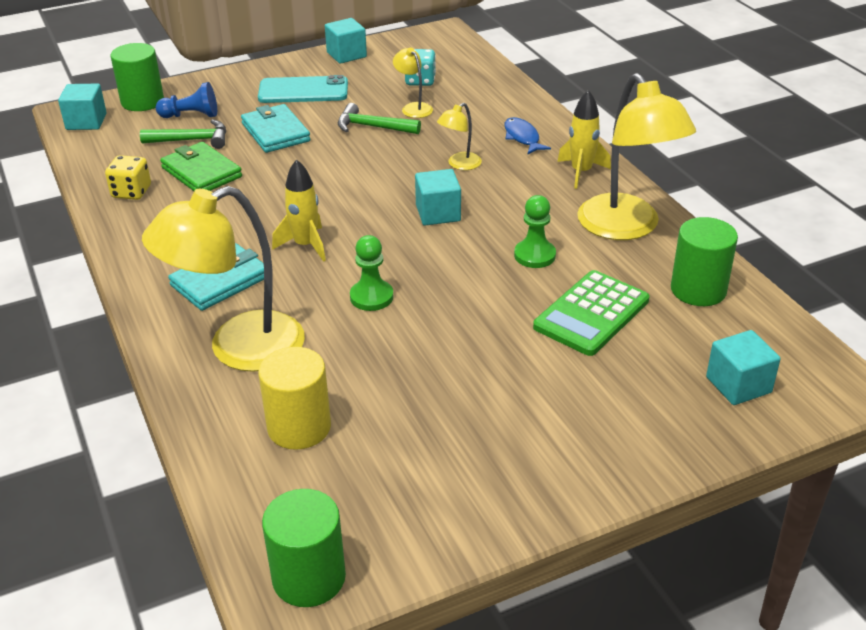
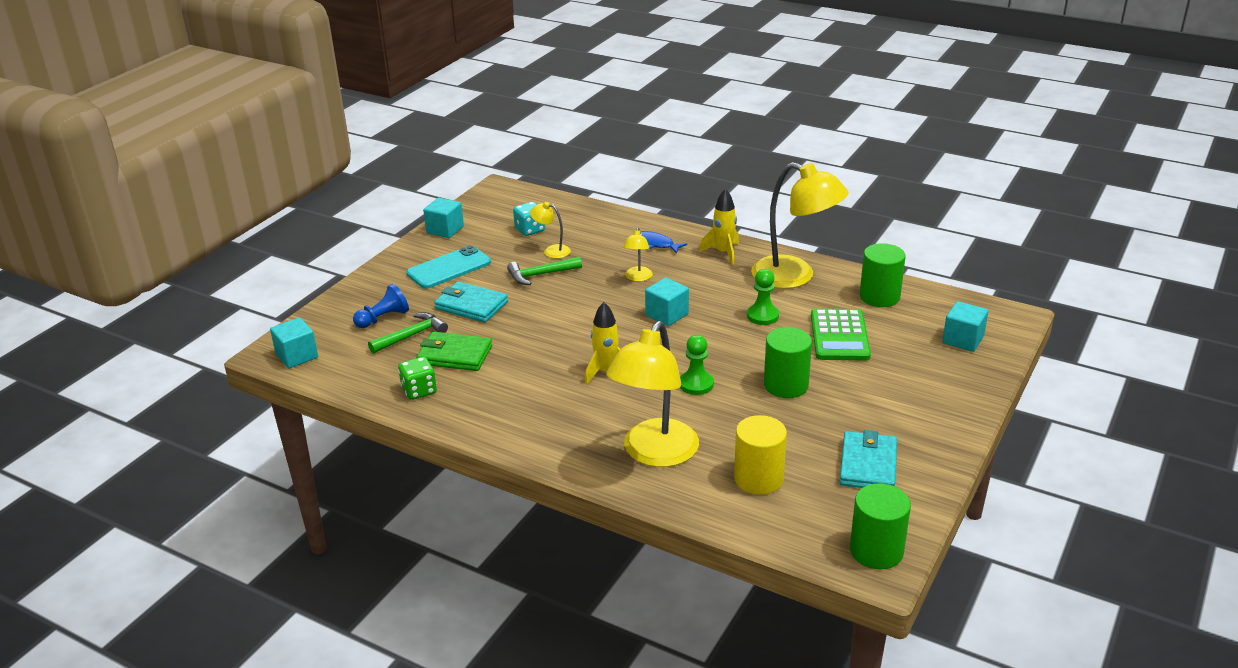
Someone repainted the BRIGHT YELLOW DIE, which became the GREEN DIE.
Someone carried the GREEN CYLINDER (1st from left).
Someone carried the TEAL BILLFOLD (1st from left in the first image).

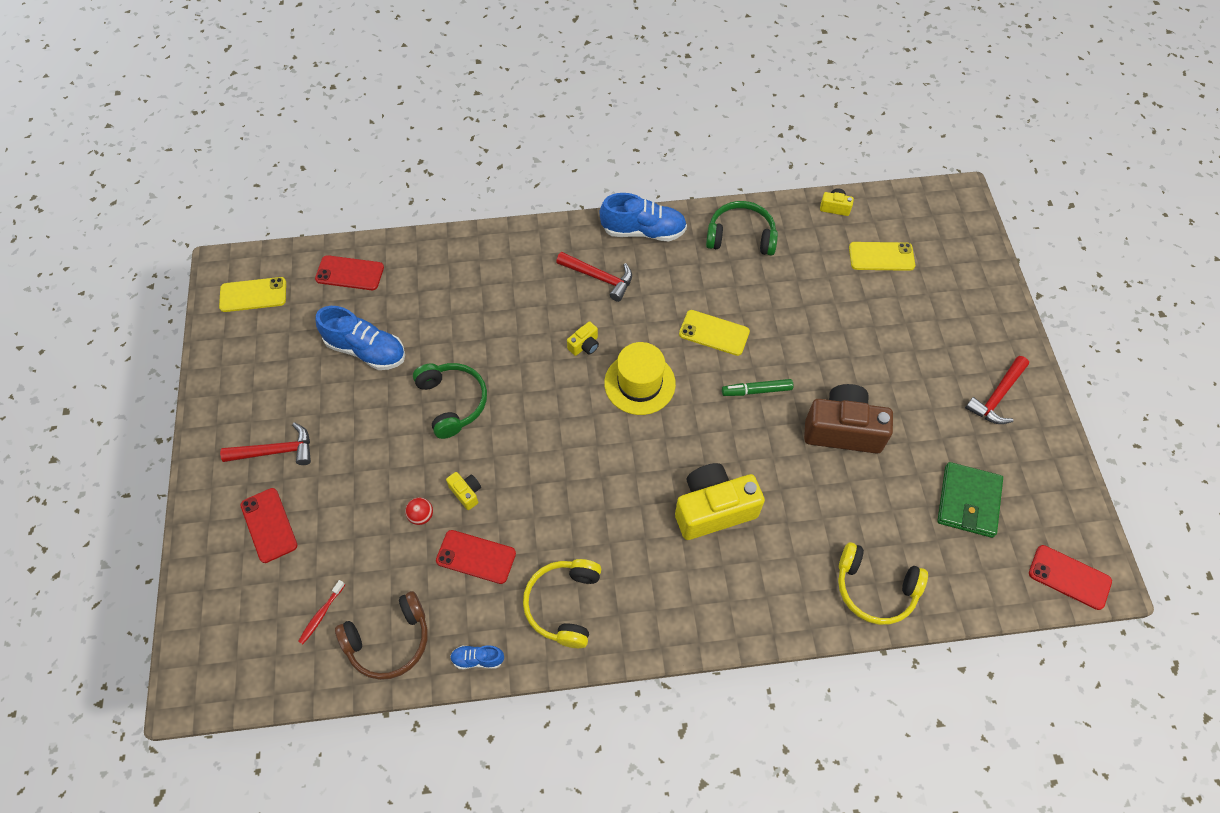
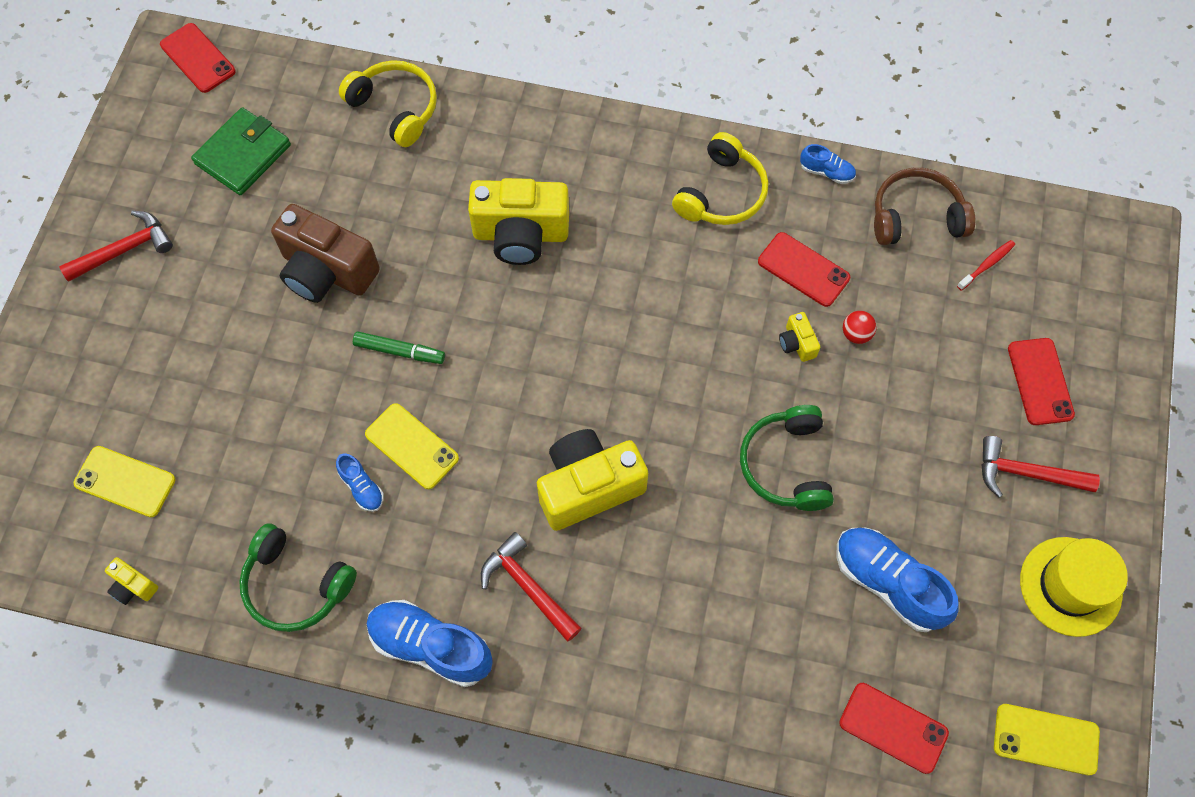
Someone put down the BLUE SNEAKER (1st from left).
Someone scaled the BRIGHT YELLOW CAMERA (2nd from left in the first image) by 2.29.
Someone carried the BRIGHT YELLOW TALL HAT.

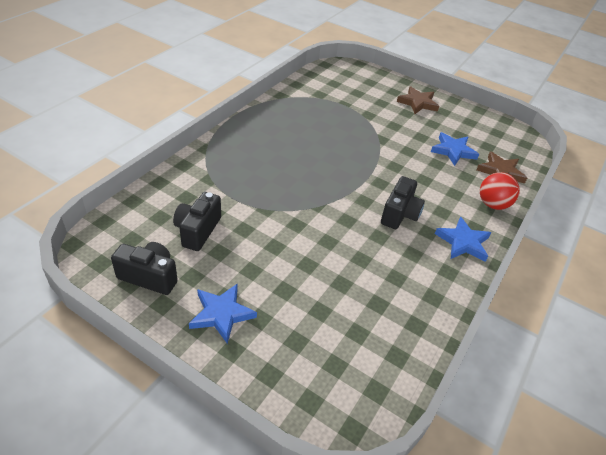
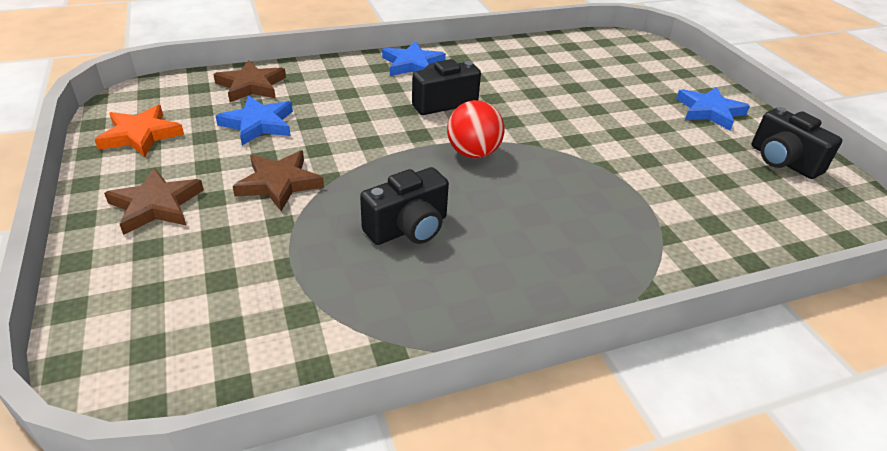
Someone put down the BRIGHT ORANGE STAR.
Someone put down the BROWN STAR (3rd from left).
Someone carried the EBONY CAMERA (2nd from left in the first image).
Someone carried the SCARLET BALL.

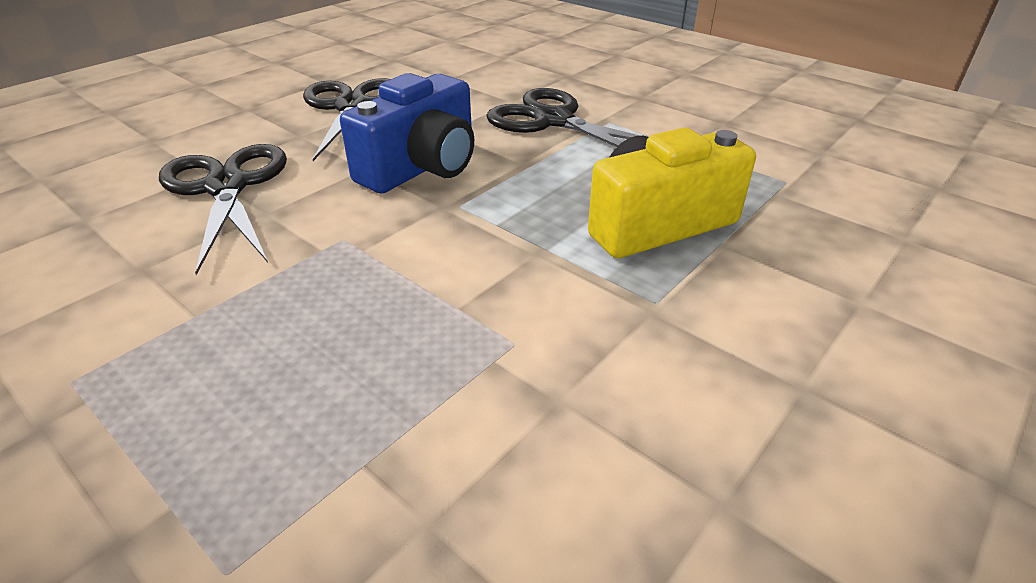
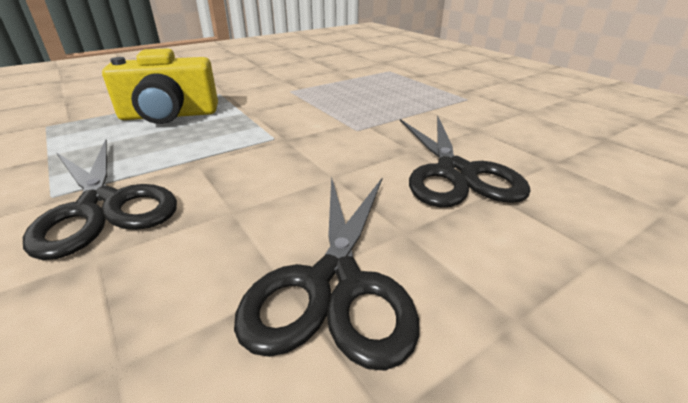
Someone took away the BLUE CAMERA.

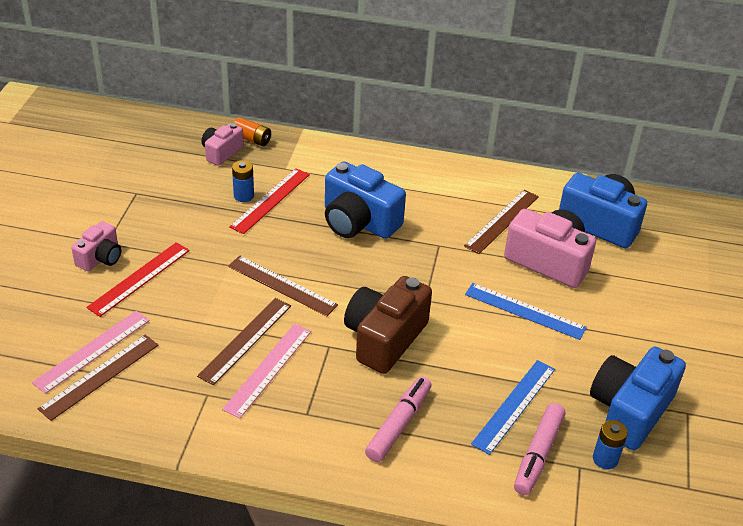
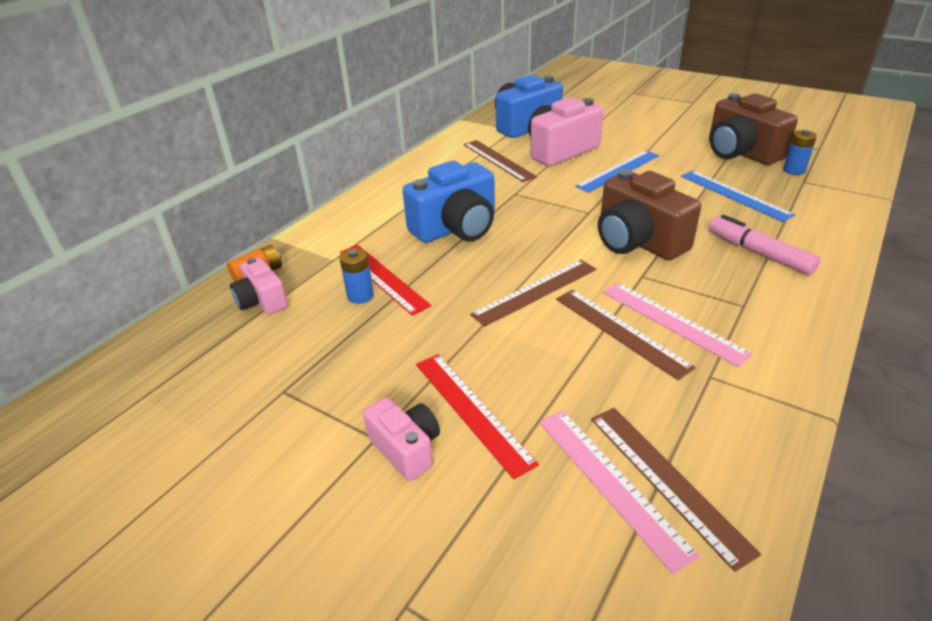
Someone repainted the BLUE CAMERA (3rd from left), which became the BROWN CAMERA (2nd from left).
Someone took away the ROSY MARKER (2nd from left).

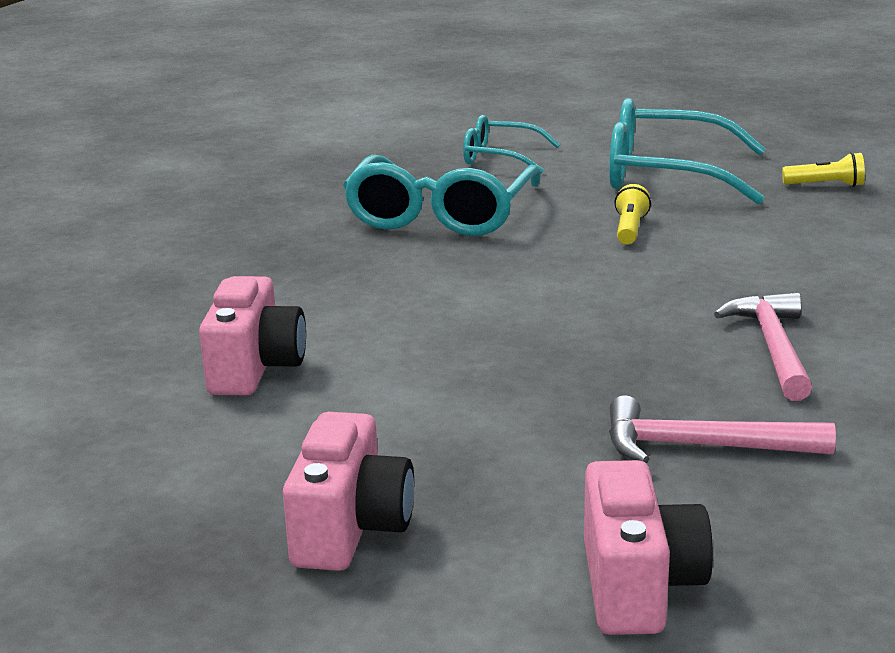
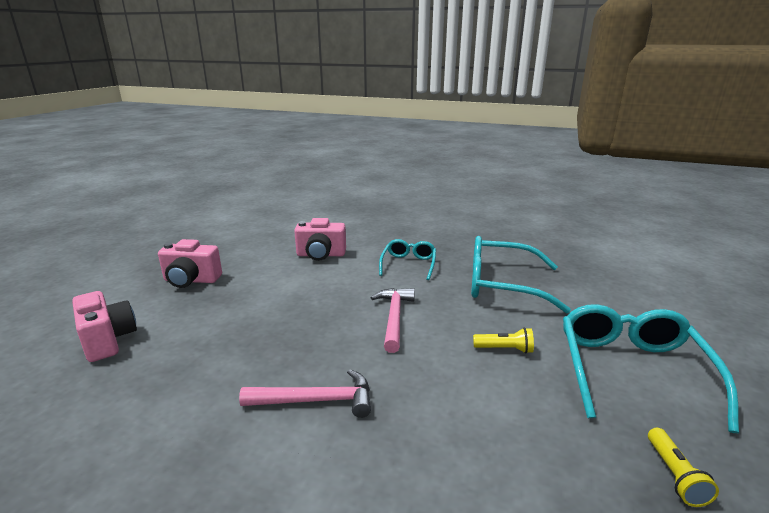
Someone rotated the ROSY CAMERA (3rd from left in the first image) by 120 degrees counterclockwise.
Someone carried the ROSY HAMMER (1st from left in the first image).
Someone carried the TEAL EYEGLASSES (2nd from left in the first image).

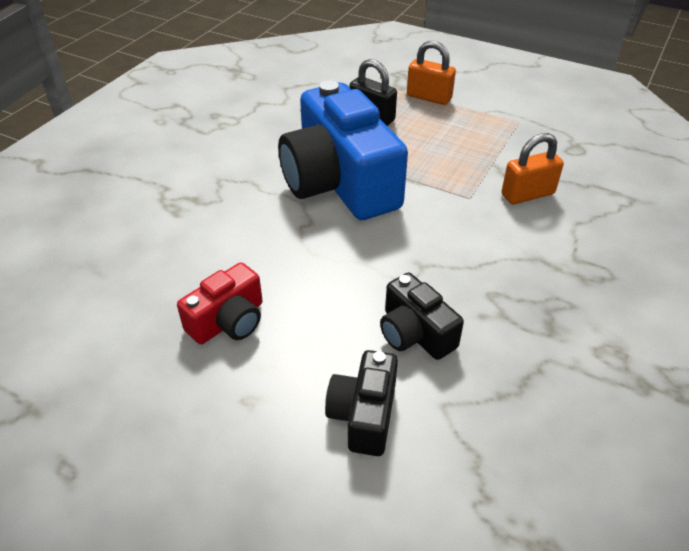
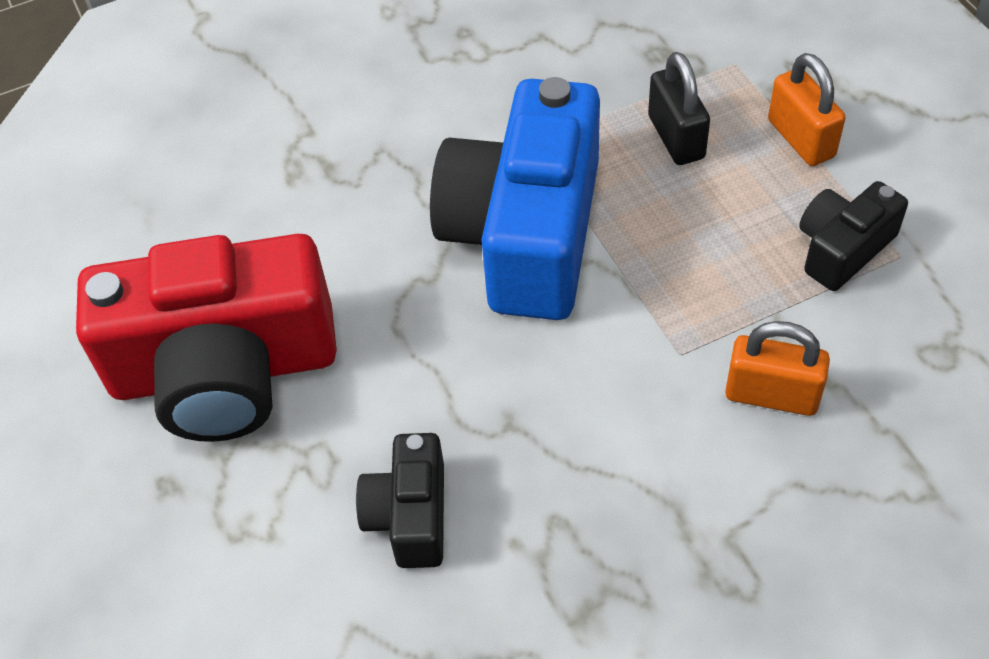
Someone scaled the SCARLET CAMERA by 2.07.
Someone carried the EBONY CAMERA (1st from left in the first image).

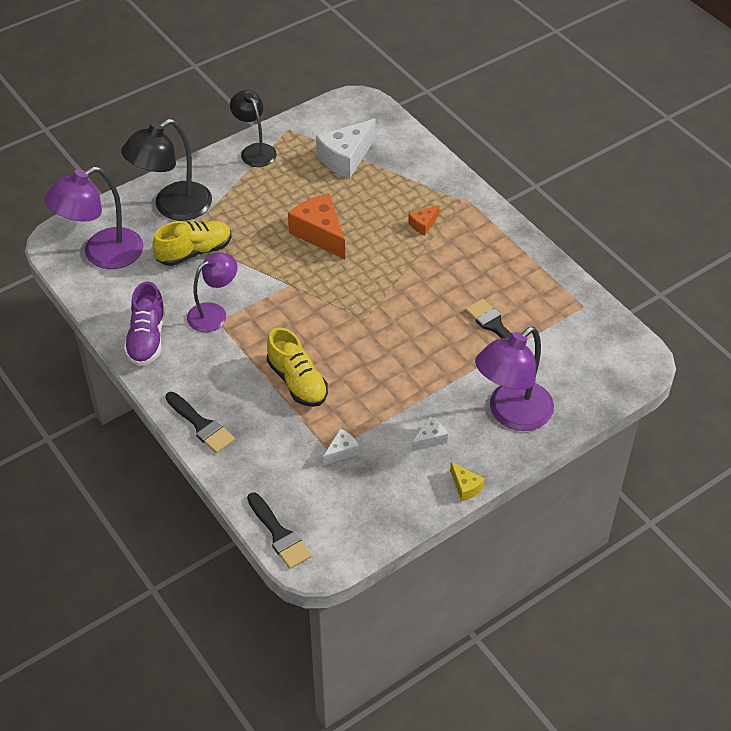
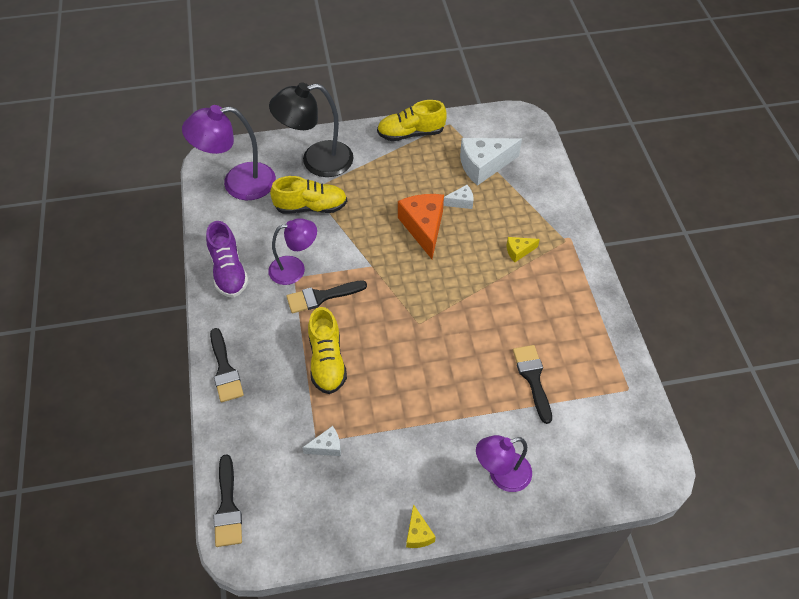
Someone rotated the PURPLE SNEAKER by 45 degrees counterclockwise.
Someone put down the EBONY BRUSH (3rd from left).
Someone swapped the EBONY DESK LAMP (2nd from left) for the BRIGHT YELLOW SNEAKER (3rd from left).
Someone carried the WHITE CHEESE WEDGE (3rd from left in the first image).
Someone scaled the PURPLE DESK LAMP (3rd from left) by 0.65.
Someone repainted the BRIGHT ORANGE CHEESE WEDGE (2nd from left), which became the BRIGHT YELLOW CHEESE WEDGE (2nd from left).

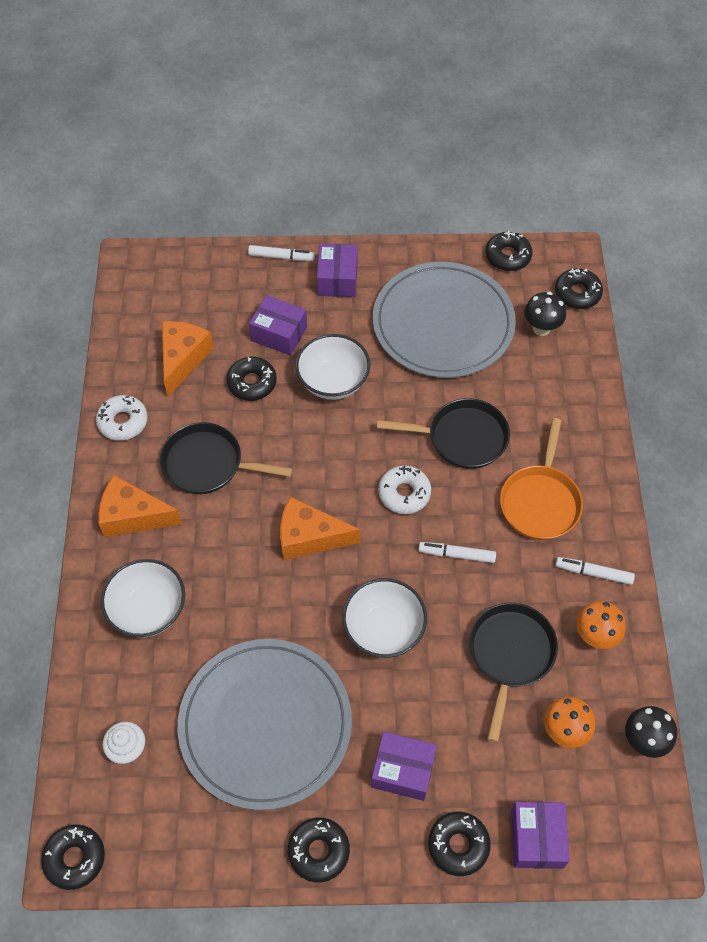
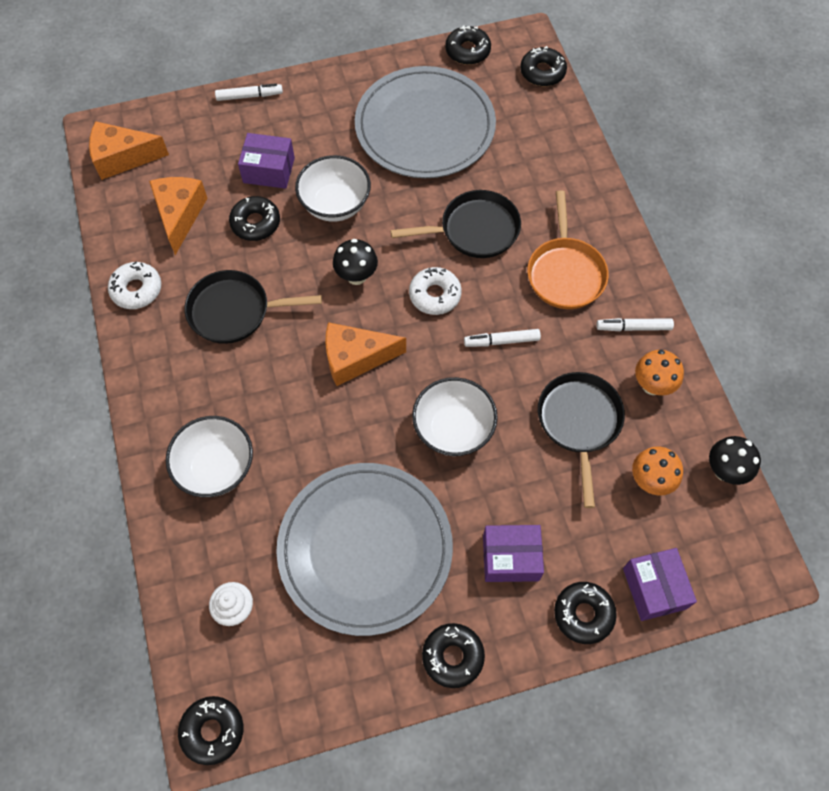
Someone carried the BRIGHT ORANGE CHEESE WEDGE (1st from left).
Someone carried the EBONY MUSHROOM (1st from left).
Someone took away the PURPLE BOX (2nd from left).

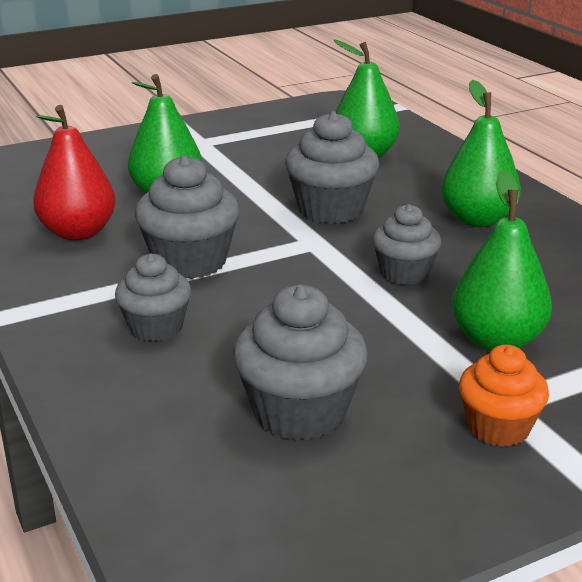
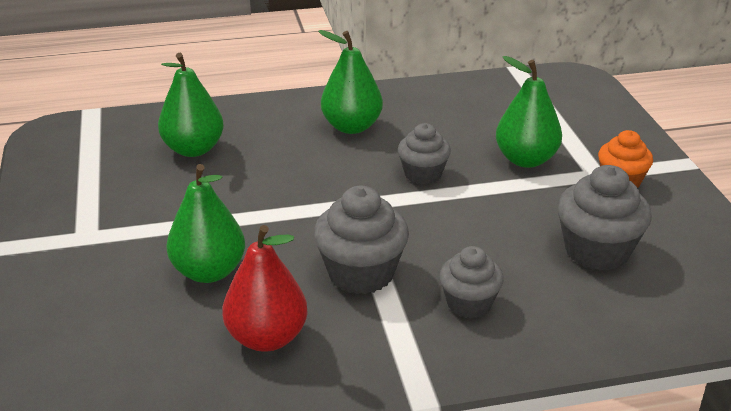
Someone took away the GREY CUPCAKE (4th from left).

